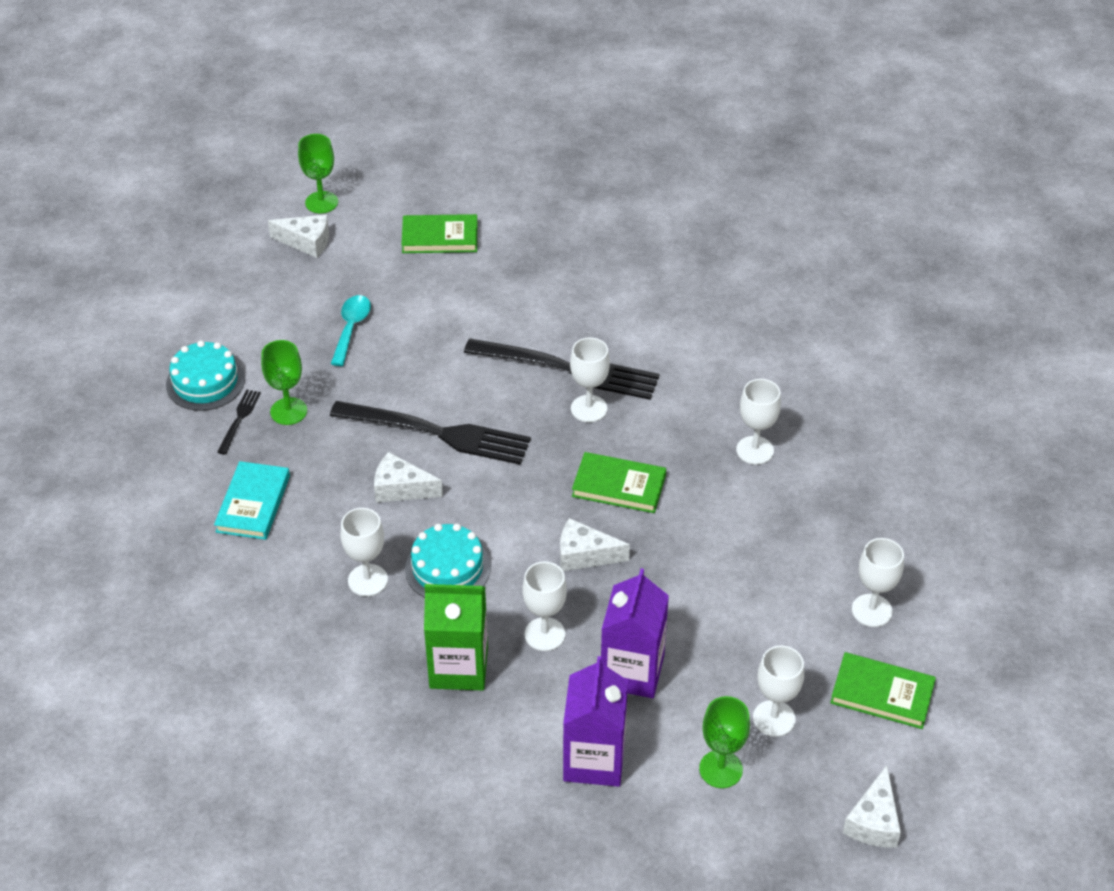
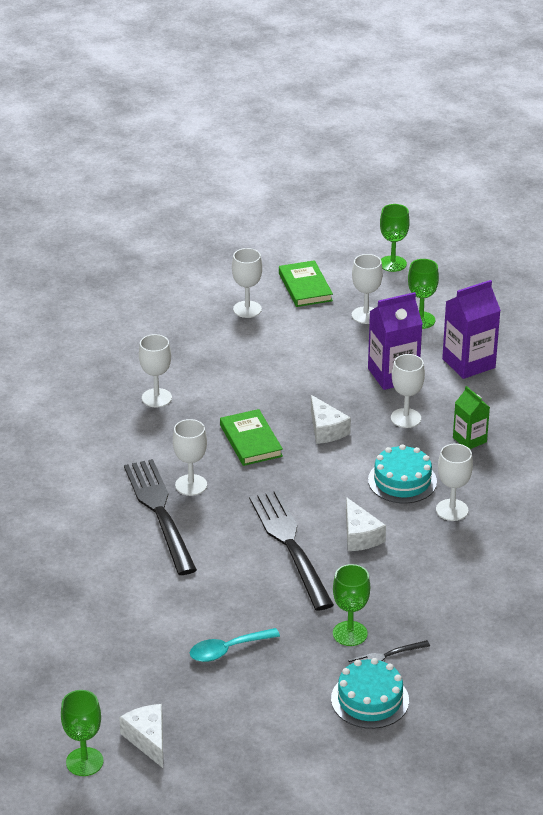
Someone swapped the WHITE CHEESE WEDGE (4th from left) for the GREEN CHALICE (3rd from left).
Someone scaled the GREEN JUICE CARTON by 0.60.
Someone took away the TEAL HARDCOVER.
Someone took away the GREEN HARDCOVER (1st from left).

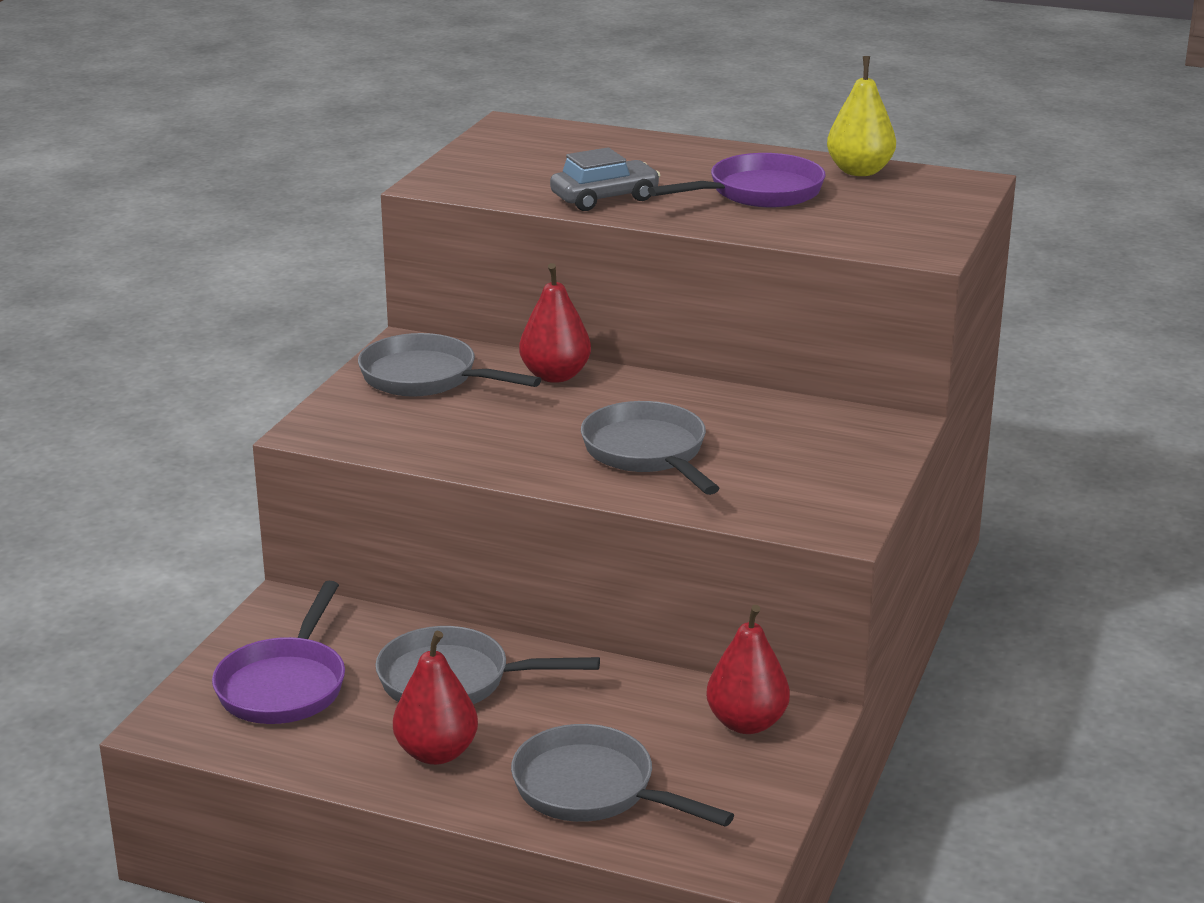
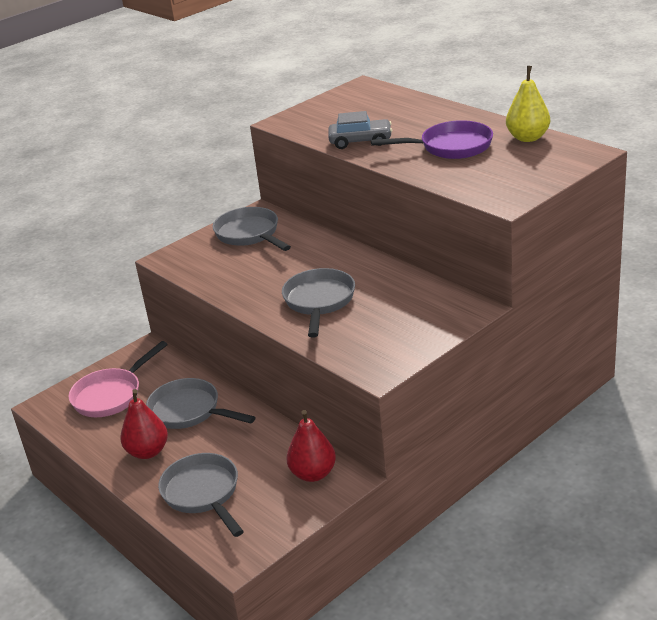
Someone repainted the PURPLE SKILLET (1st from left), which became the ROSY SKILLET.
Someone took away the SCARLET TOY PEAR (2nd from left).

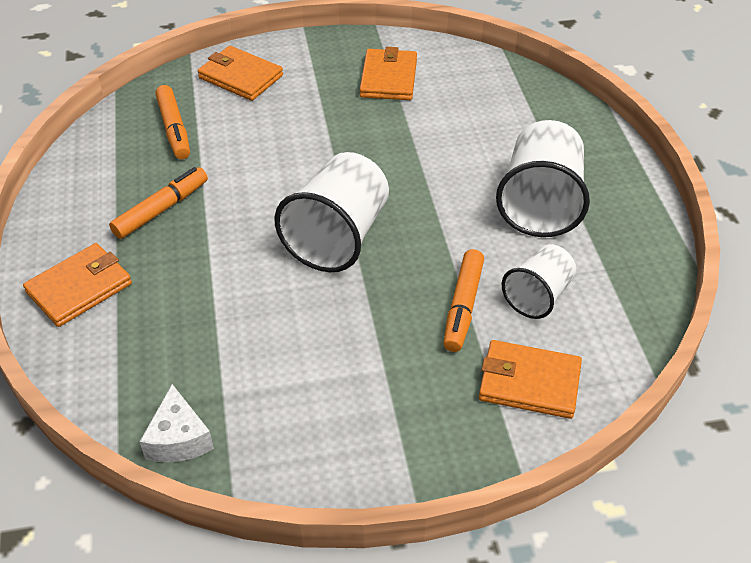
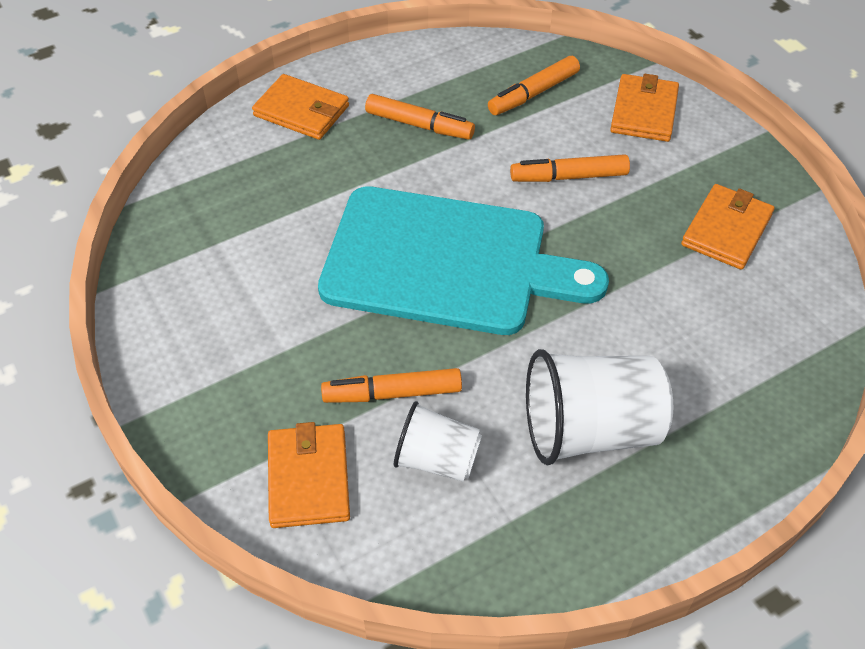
Someone swapped the WHITE BEAKER (1st from left) for the TEAL BREAD BOARD.
Someone put down the BRIGHT ORANGE MARKER (4th from left).
Someone rotated the BRIGHT ORANGE BILLFOLD (3rd from left in the first image) by 45 degrees counterclockwise.
Someone took away the WHITE CHEESE WEDGE.

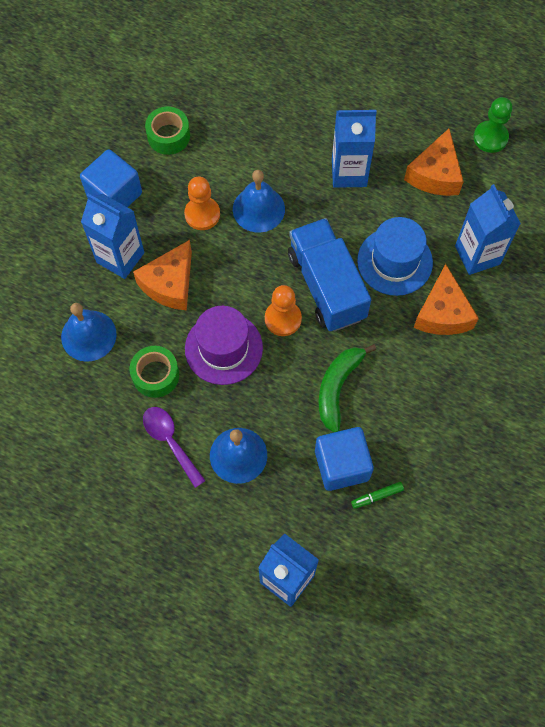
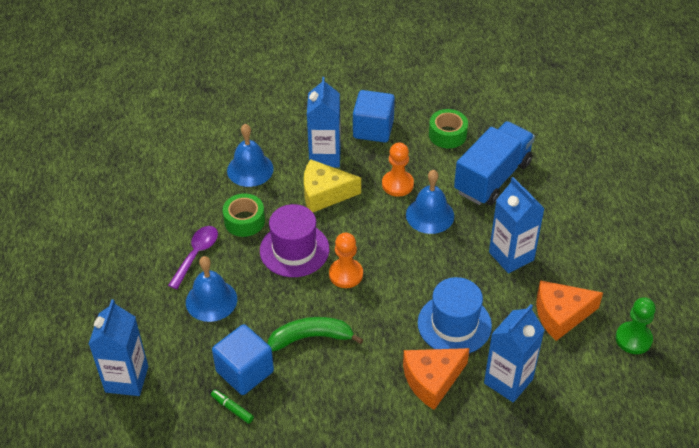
Someone repainted the BRIGHT ORANGE CHEESE WEDGE (1st from left), which became the BRIGHT YELLOW CHEESE WEDGE.
Someone carried the BLUE LORRY.

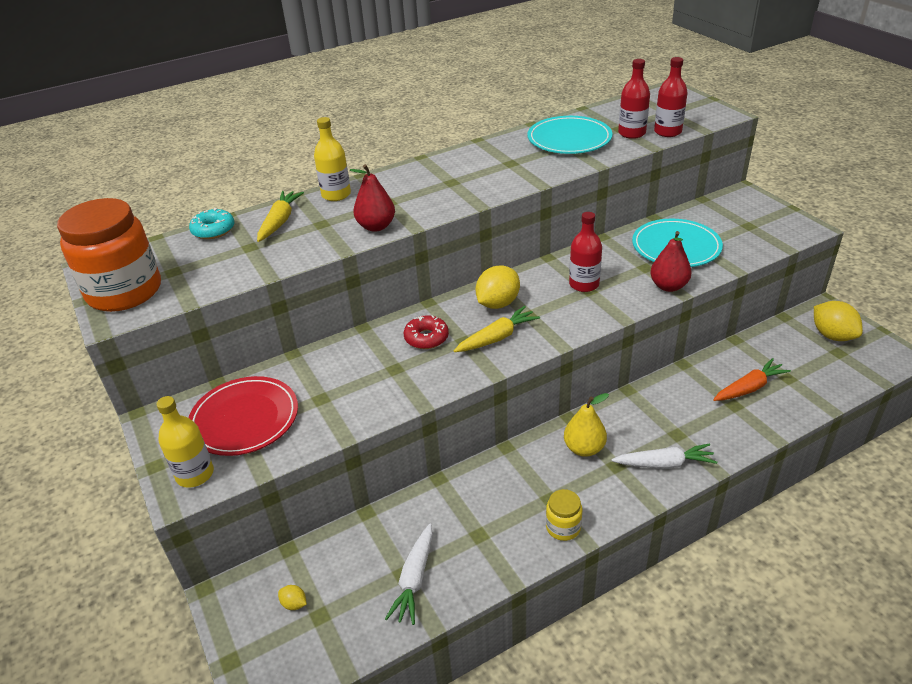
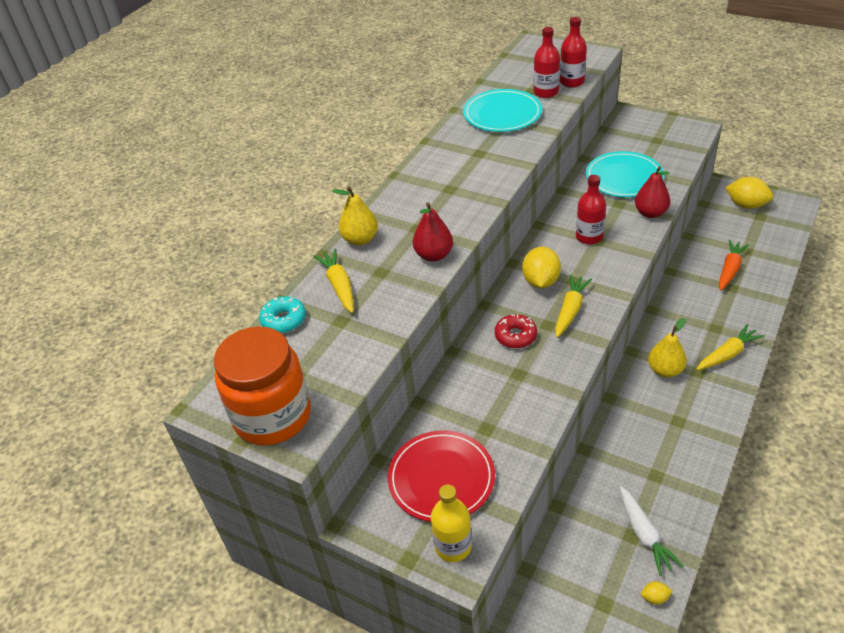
Someone swapped the BRIGHT YELLOW BOTTLE (2nd from left) for the BRIGHT YELLOW TOY PEAR (1st from left).
Someone carried the BRIGHT YELLOW TOY LEMON (1st from left in the first image).
Someone repainted the WHITE ROOT VEGETABLE (2nd from left), which became the BRIGHT YELLOW ROOT VEGETABLE (3rd from left).
Someone took away the BRIGHT YELLOW JAR.

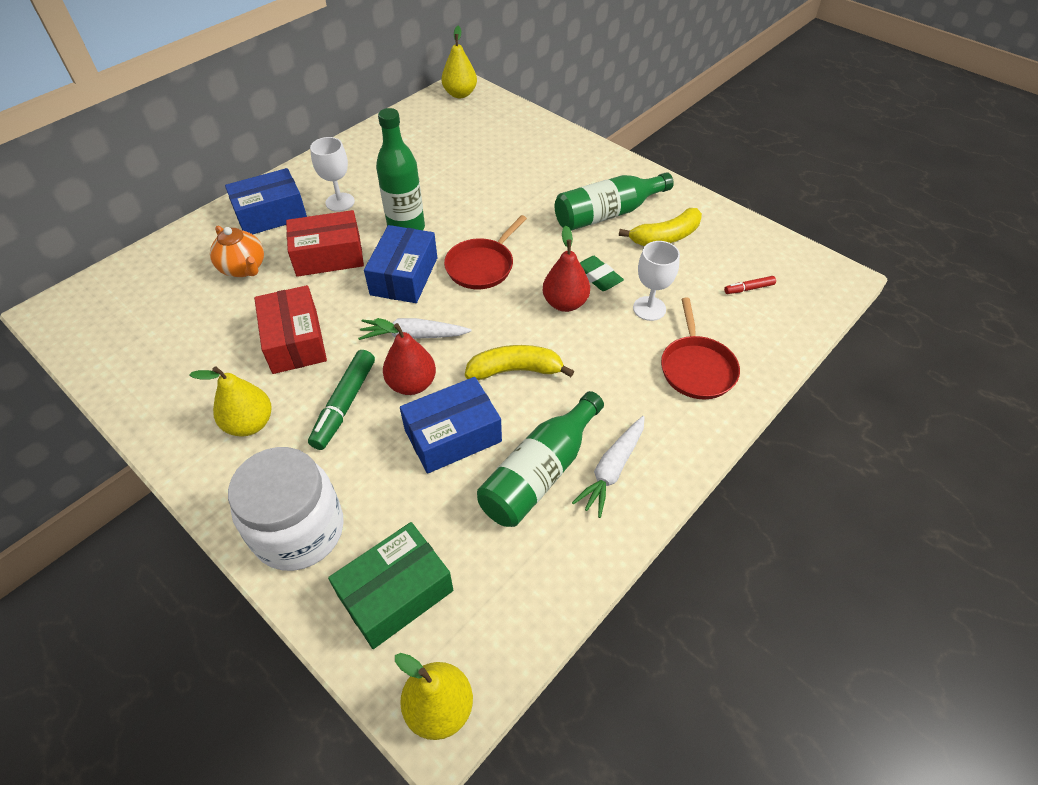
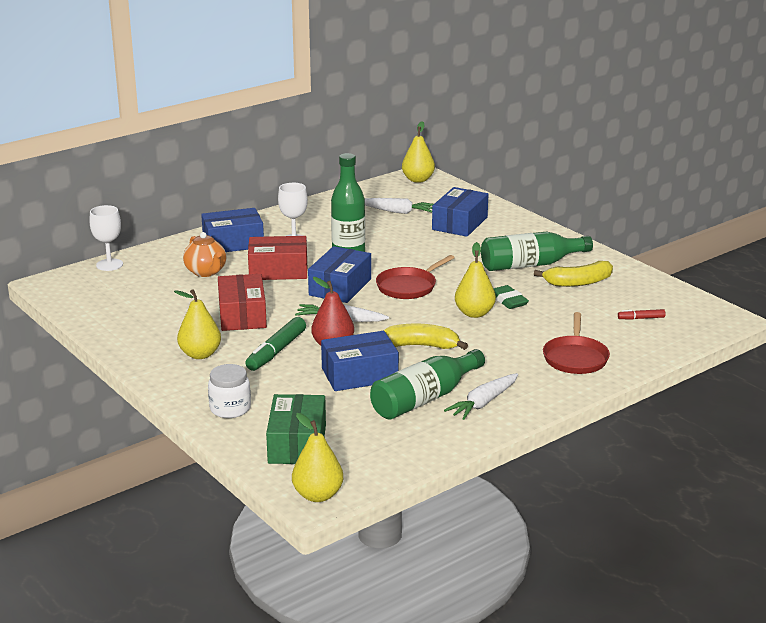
Someone carried the WHITE CHALICE (2nd from left in the first image).
Someone scaled the WHITE JAR by 0.58.
Someone rotated the GREEN BOX by 60 degrees counterclockwise.
Someone put down the WHITE ROOT VEGETABLE (2nd from left).
Someone put down the BLUE BOX (4th from left).
Someone repainted the SCARLET TOY PEAR (2nd from left), which became the BRIGHT YELLOW TOY PEAR (4th from left).

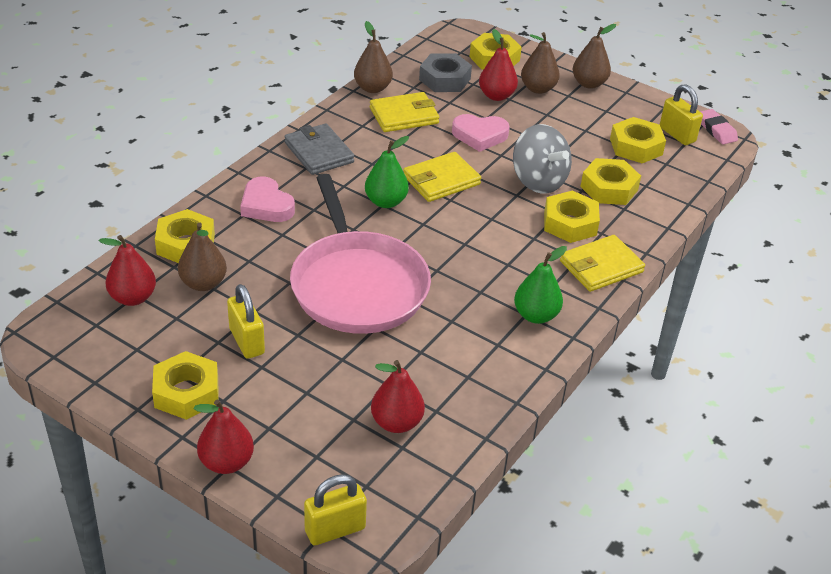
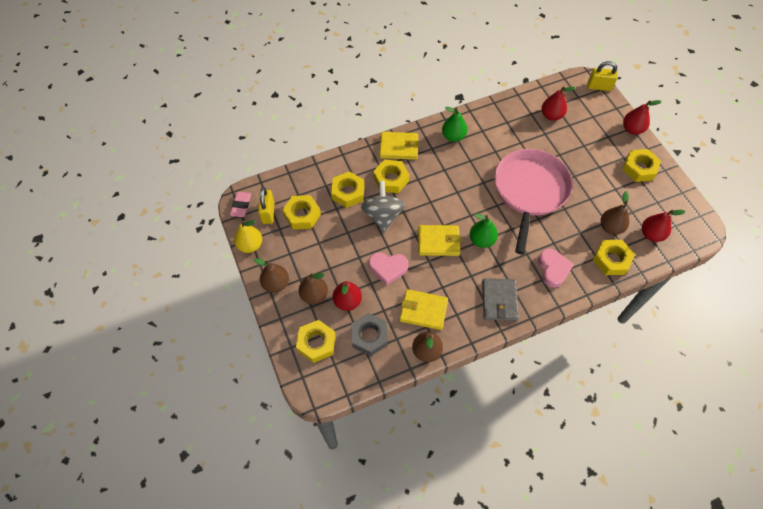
Someone put down the BRIGHT YELLOW TOY PEAR.
Someone rotated the ROSY HEART SHAPE (2nd from left in the first image) by 150 degrees clockwise.
Someone took away the BRIGHT YELLOW PADLOCK (1st from left).

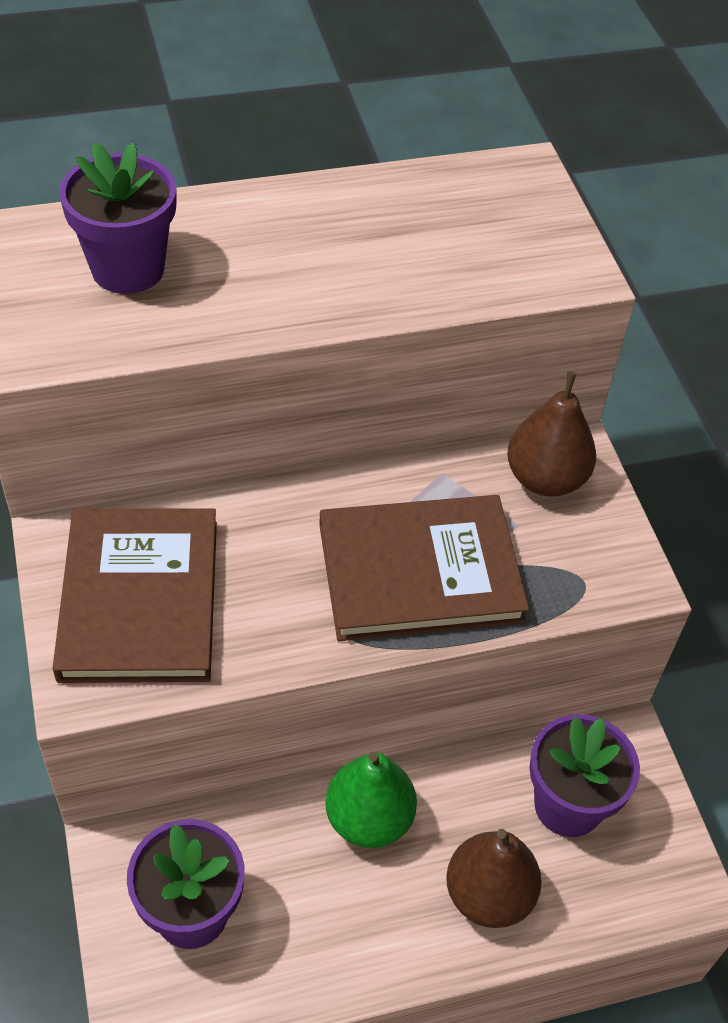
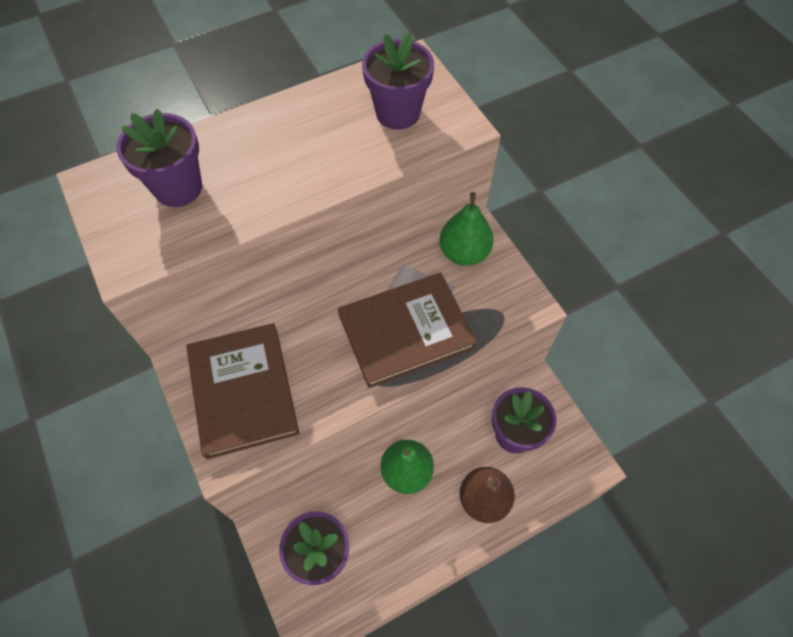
Someone put down the PURPLE FLOWER POT (3rd from left).
Someone repainted the BROWN TOY PEAR (2nd from left), which became the GREEN TOY PEAR (2nd from left).

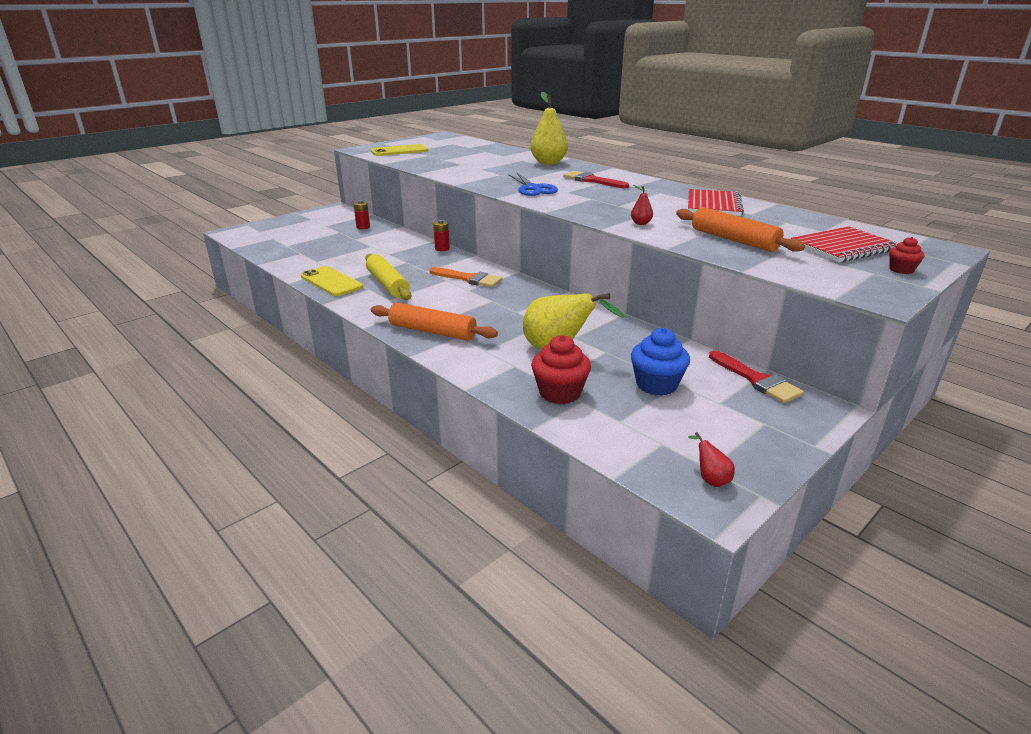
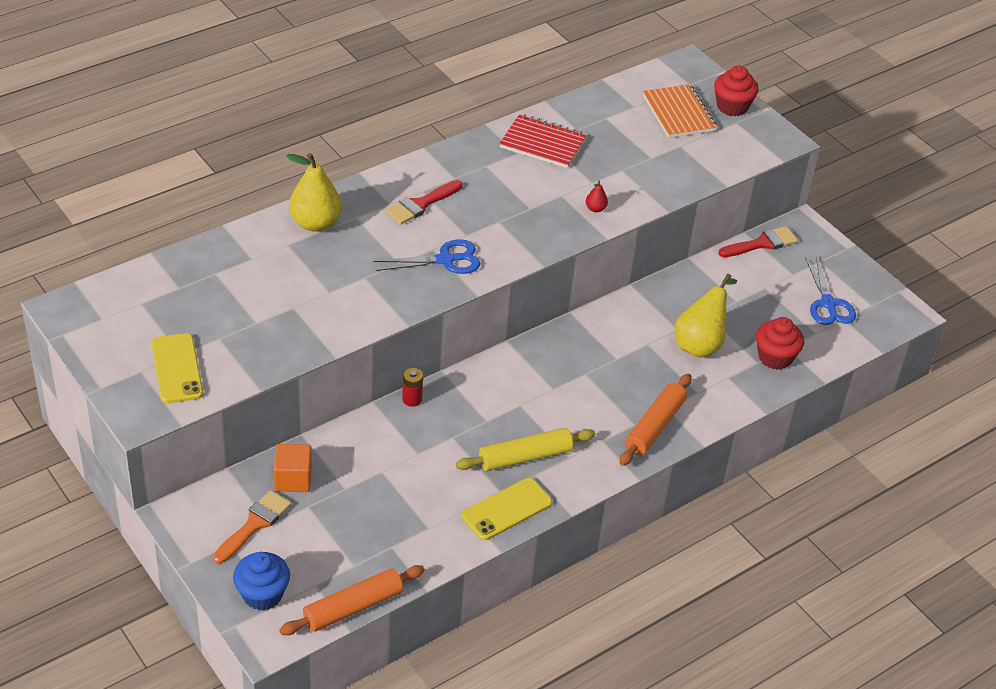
Someone carried the BRIGHT ORANGE BRUSH.
Someone carried the BLUE CUPCAKE.
Someone swapped the SCARLET BATTERY (1st from left) for the BRIGHT ORANGE CUBE.
Someone carried the BRIGHT ORANGE PASTRY ROLLER (2nd from left in the first image).
Someone repainted the SCARLET NOTEBOOK (2nd from left), which became the BRIGHT ORANGE NOTEBOOK.
Someone scaled the SCARLET CUPCAKE (2nd from left in the first image) by 1.81.
Someone put down the BLUE SCISSORS (2nd from left).
Someone took away the SCARLET TOY PEAR (2nd from left).

